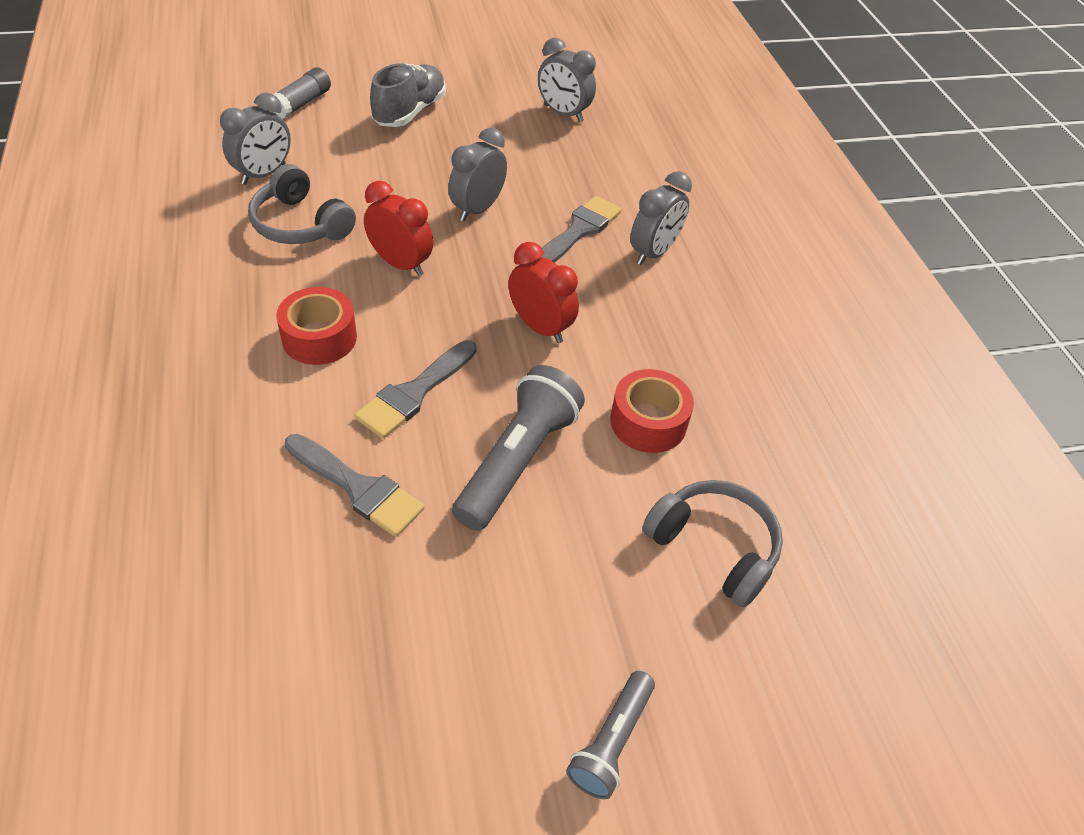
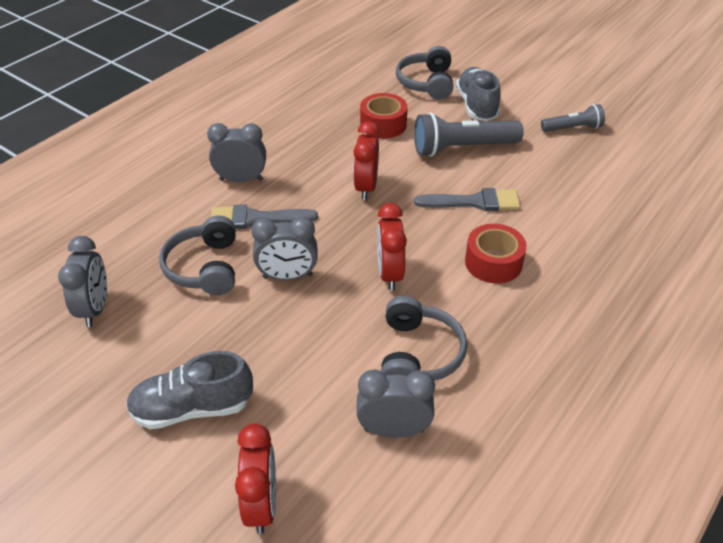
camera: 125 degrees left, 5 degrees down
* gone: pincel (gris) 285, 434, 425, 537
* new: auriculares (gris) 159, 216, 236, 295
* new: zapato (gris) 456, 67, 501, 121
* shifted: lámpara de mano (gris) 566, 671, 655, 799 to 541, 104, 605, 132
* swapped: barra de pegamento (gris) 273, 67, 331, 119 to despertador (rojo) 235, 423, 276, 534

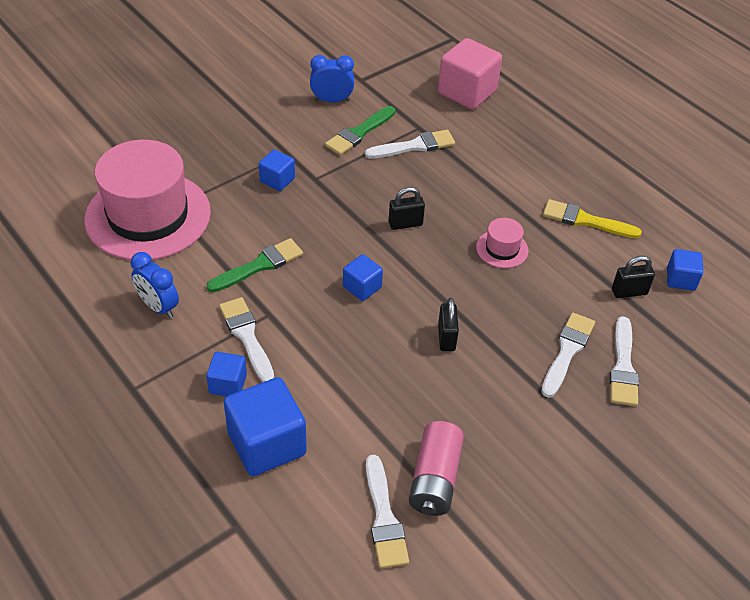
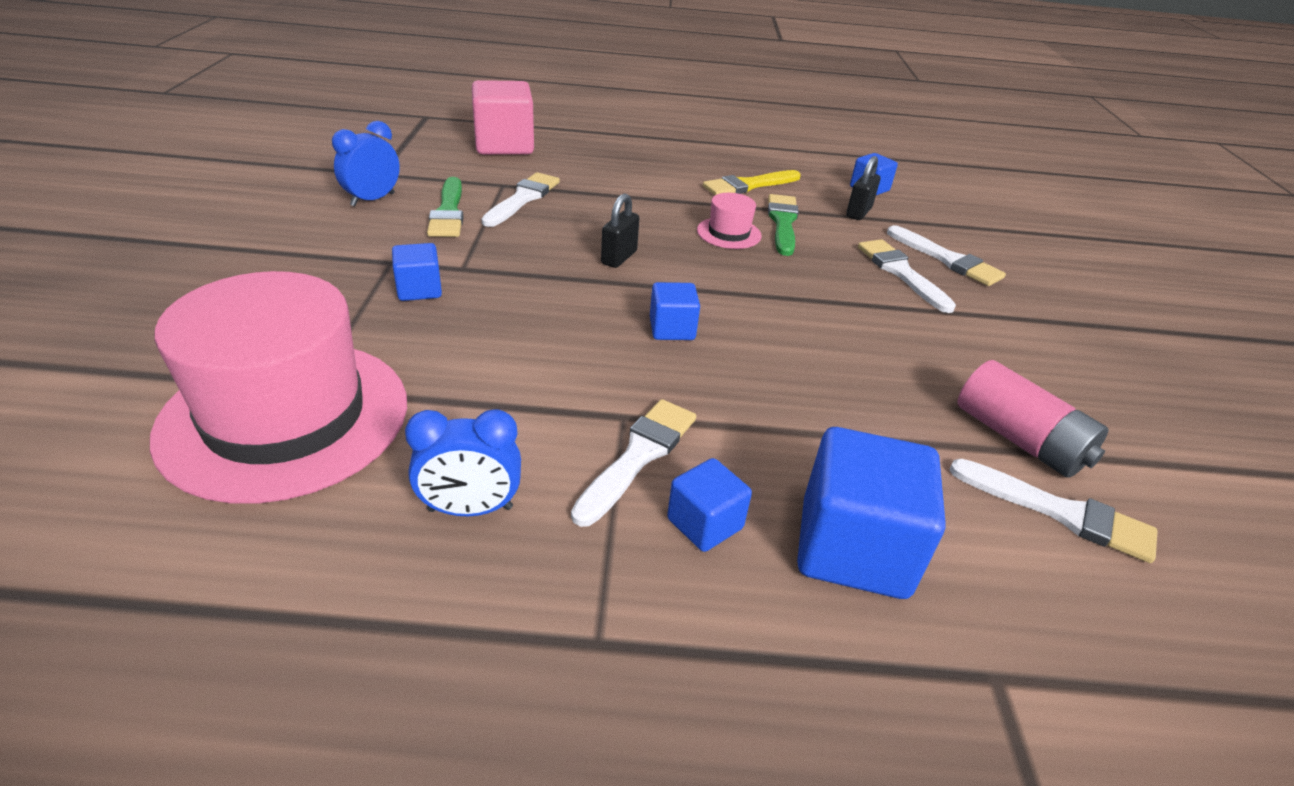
camera: 50 degrees left, 10 degrees down
* gone: candado (negro) 438, 298, 459, 351
* shifted: pincel (verde) 206, 238, 303, 292 to 768, 194, 799, 256
* rotated: pincel (blanco) 219, 297, 274, 382 = 571, 399, 696, 527 105 degrees clockwise

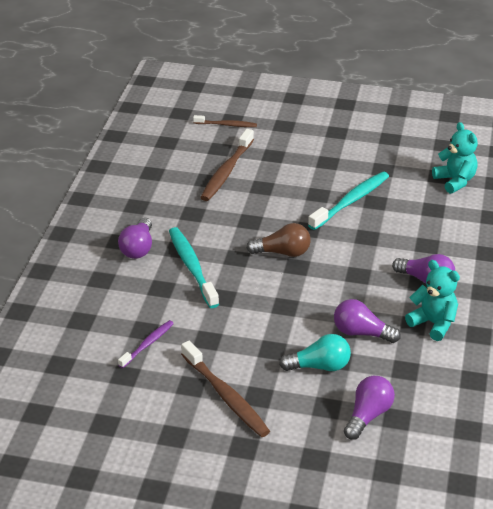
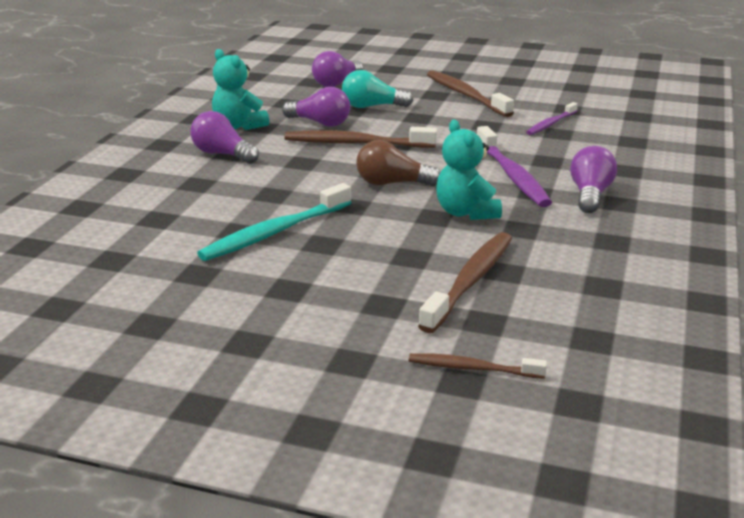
camera: 175 degrees left, 10 degrees down
* new: cepillo de dientes (marrón) 284, 127, 437, 148
* shifted: osito (turquesa) 432, 122, 478, 194 to 436, 119, 502, 220
* repainted: cepillo de dientes (turquesa) 169, 227, 219, 308 to cepillo de dientes (morado) 477, 126, 552, 207

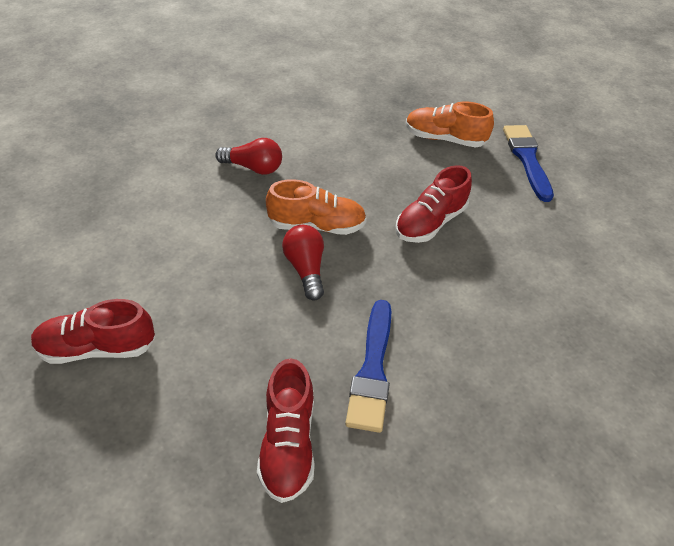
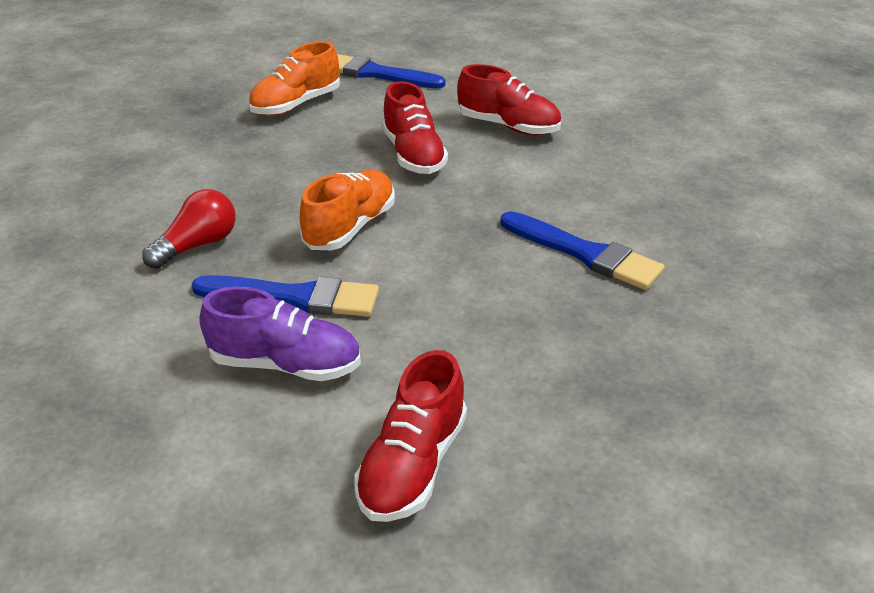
camera: 60 degrees left, 10 degrees down
* gone: bombilla (rojo) 282, 225, 324, 301
* new: pincel (azul) 191, 275, 379, 317
* new: zapato (morado) 200, 286, 361, 381
* shifted: zapato (rojo) 257, 358, 315, 503 to 457, 64, 561, 135

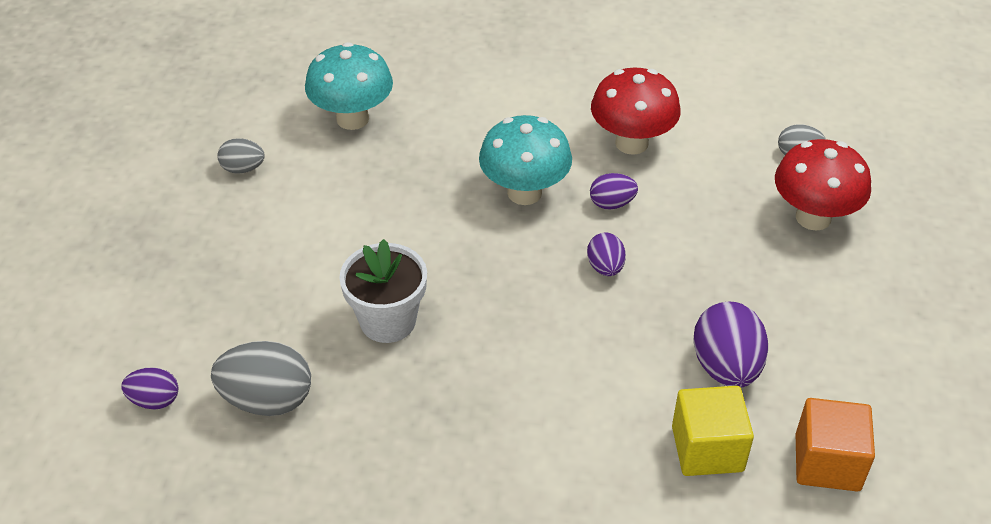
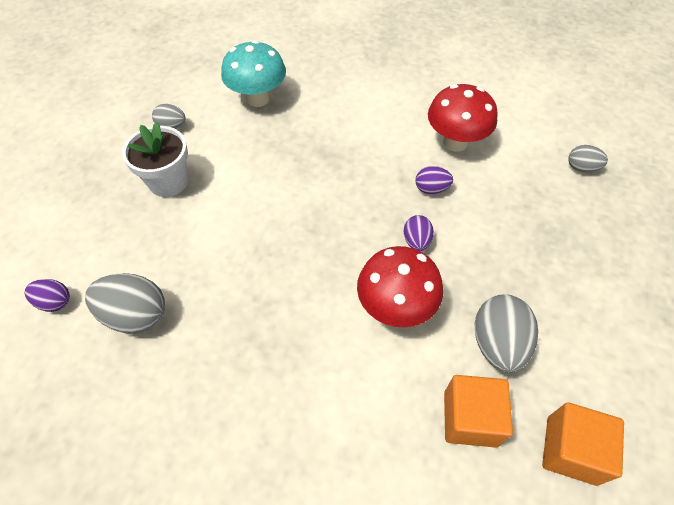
camera: 10 degrees right, 10 degrees up
* gone: seta (turquesa) 479, 115, 572, 205
* shifted: maceta (blanco) 339, 239, 427, 343 to 122, 122, 188, 197
* shifted: seta (rojo) 775, 139, 871, 231 to 357, 246, 443, 327
* repainted: cubo (amarillo) 672, 386, 754, 476 to cubo (naranja) 444, 375, 513, 448
* repainted: huevo (morado) 693, 302, 768, 388 to huevo (gris) 475, 294, 538, 373

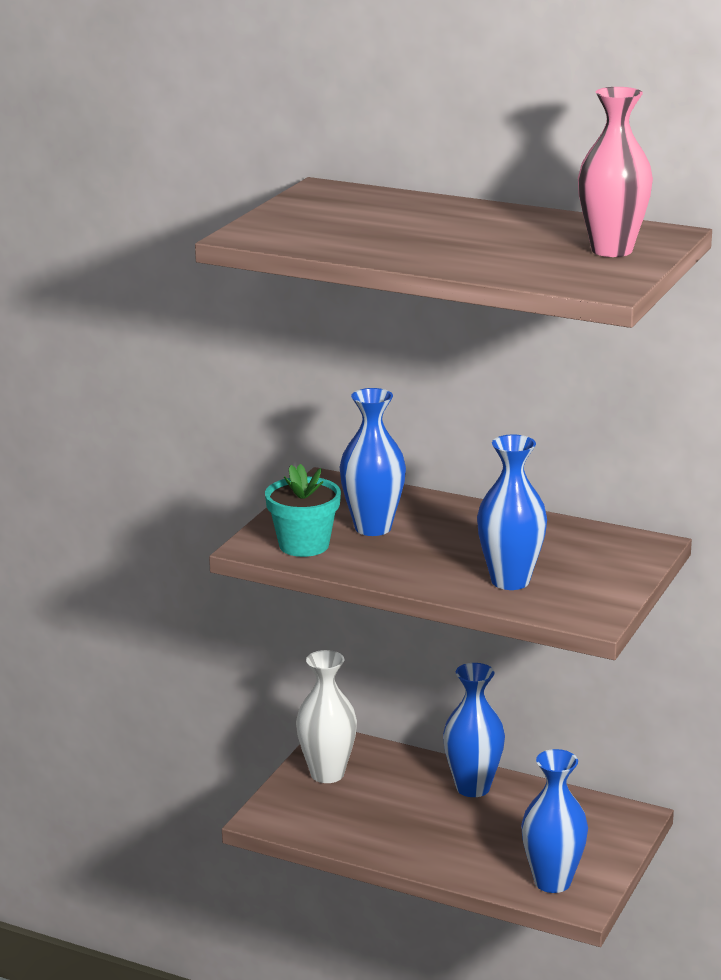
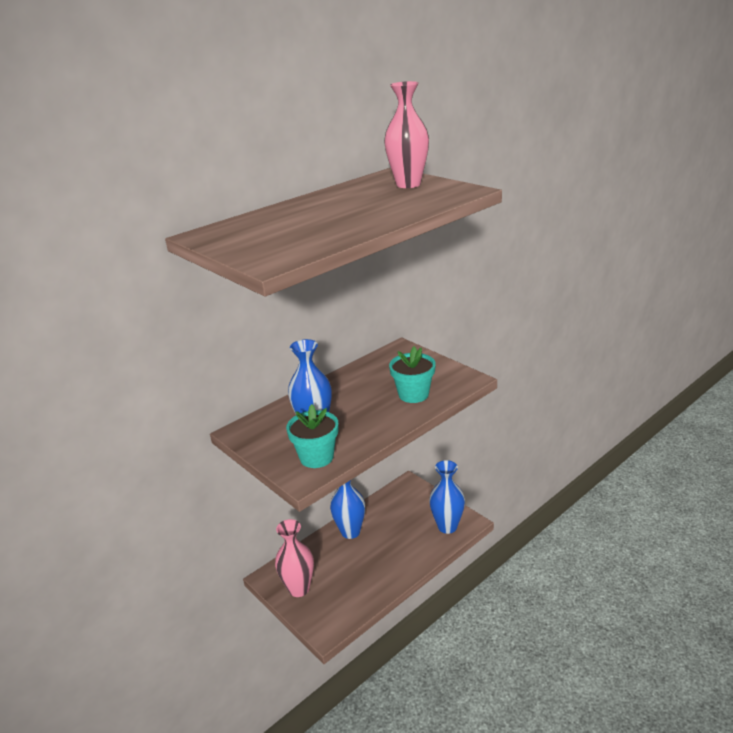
camera: 65 degrees left, 5 degrees up
* swapped: florero (azul) 477, 435, 547, 590 to maceta (turquesa) 389, 346, 436, 403
* repainted: florero (blanco) 296, 650, 357, 783 to florero (rosa) 275, 519, 314, 597

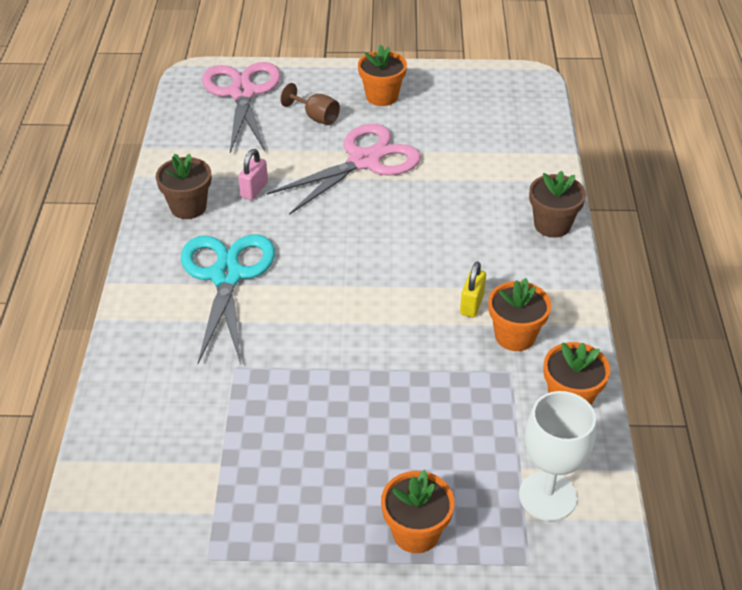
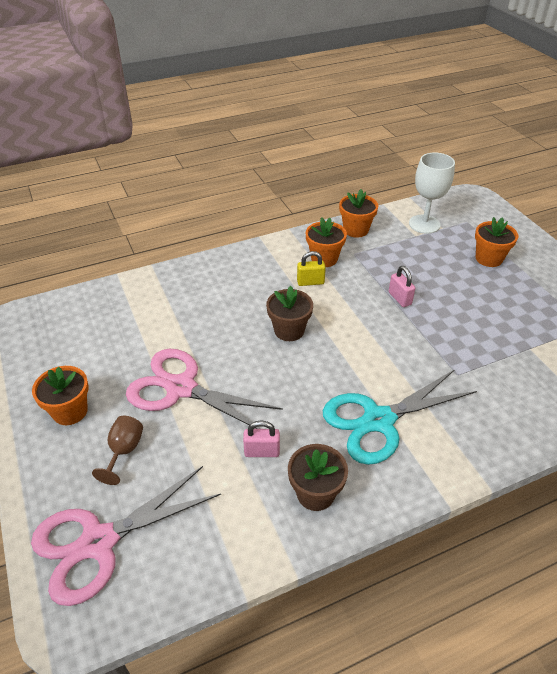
camera: 115 degrees left, 0 degrees up
* new: candado (rosa) 389, 266, 415, 307
* shifted: maceta (marrón) 529, 171, 586, 238 to 266, 286, 313, 341

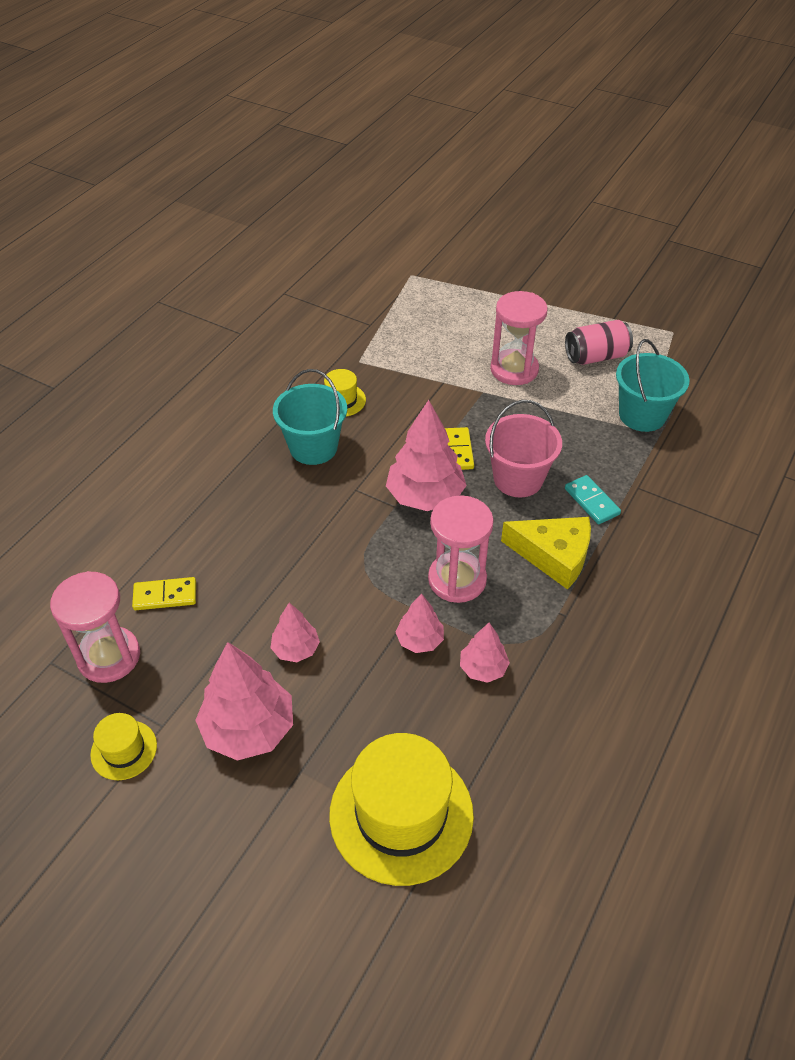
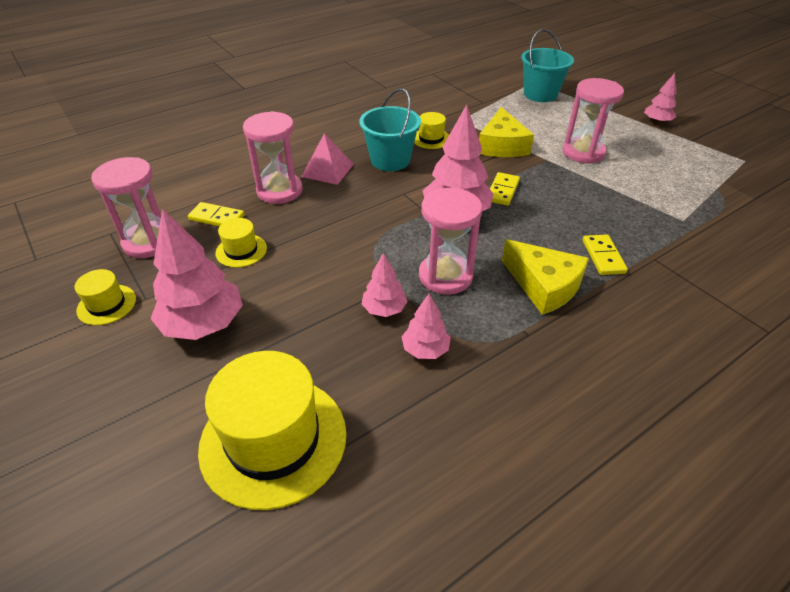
camera: 25 degrees right, 5 degrees down
* gone: balde (rosa) 485, 400, 562, 497
* gone: lata (rosa) 565, 320, 633, 365
* new: sombrero (amarillo) 215, 218, 267, 268
* new: reloj de arena (rosa) 243, 111, 302, 204
* new: pirámide (rosa) 301, 133, 354, 185
* new: queso (amarillo) 479, 107, 534, 157
* shifted: árbol (rosa) 270, 603, 320, 662 to 644, 73, 677, 124
* shifted: balde (turquesa) 616, 339, 690, 432 to 521, 29, 574, 102
* repainted: ficha de dominó (turquesa) 565, 475, 621, 524 to ficha de dominó (amarillo) 583, 234, 628, 275

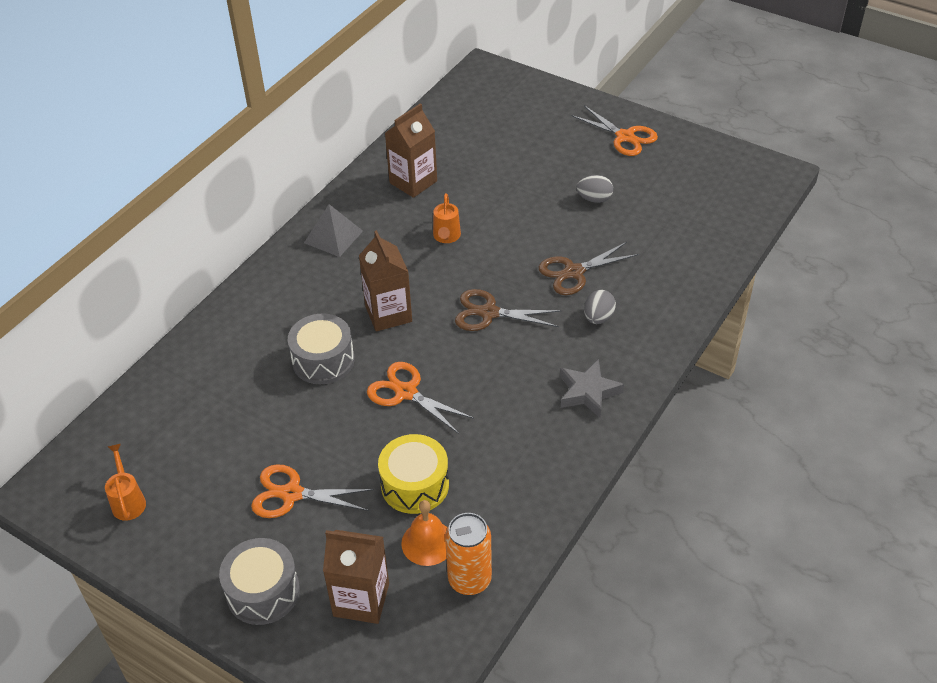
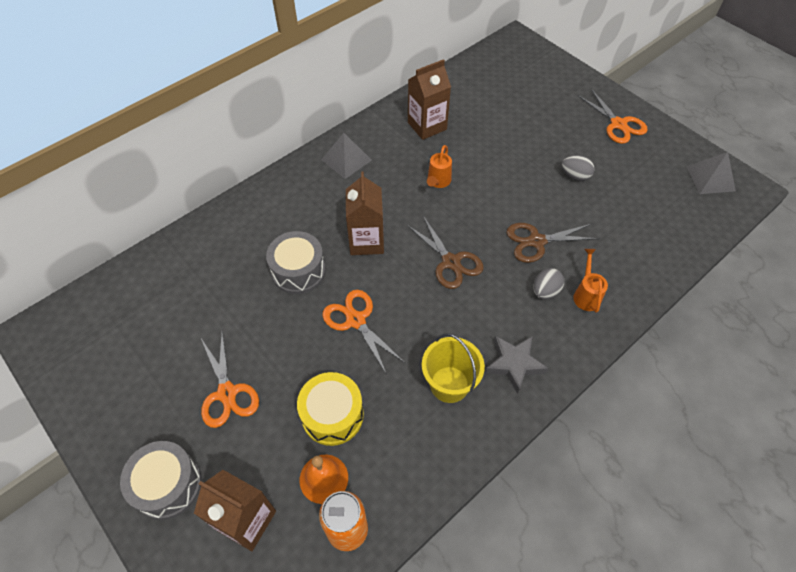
camera: 15 degrees right, 10 degrees up
* new: balde (amarillo) 422, 333, 485, 403
* new: pirámide (gris) 686, 152, 736, 194
* shifted: regadera (naranja) 105, 444, 146, 521 to 573, 249, 608, 313
* rotated: tijeras (naranja) 251, 464, 374, 518 = 201, 332, 259, 428 135 degrees counterclockwise
* rotated: tijeras (marrón) 455, 289, 561, 331 = 407, 216, 483, 289 150 degrees counterclockwise

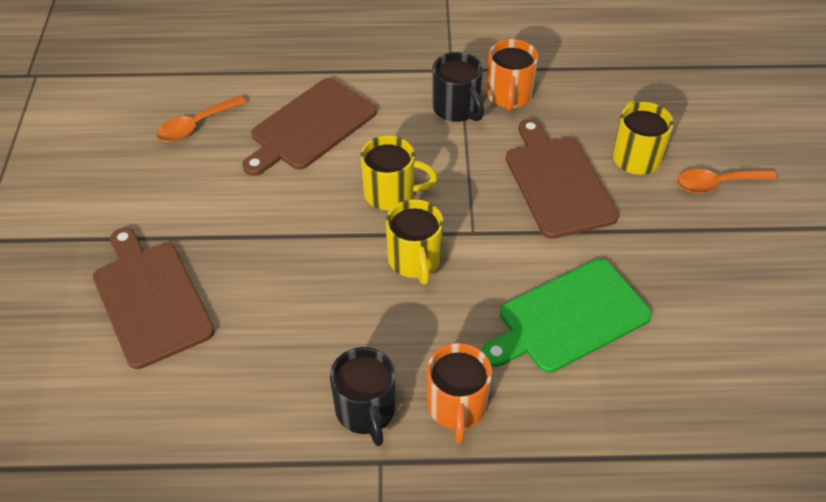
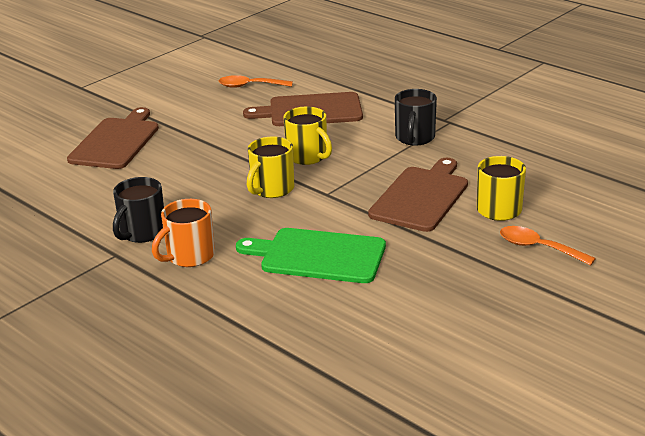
camera: 45 degrees right, 20 degrees down
* gone: taza (naranja) 487, 39, 538, 111

